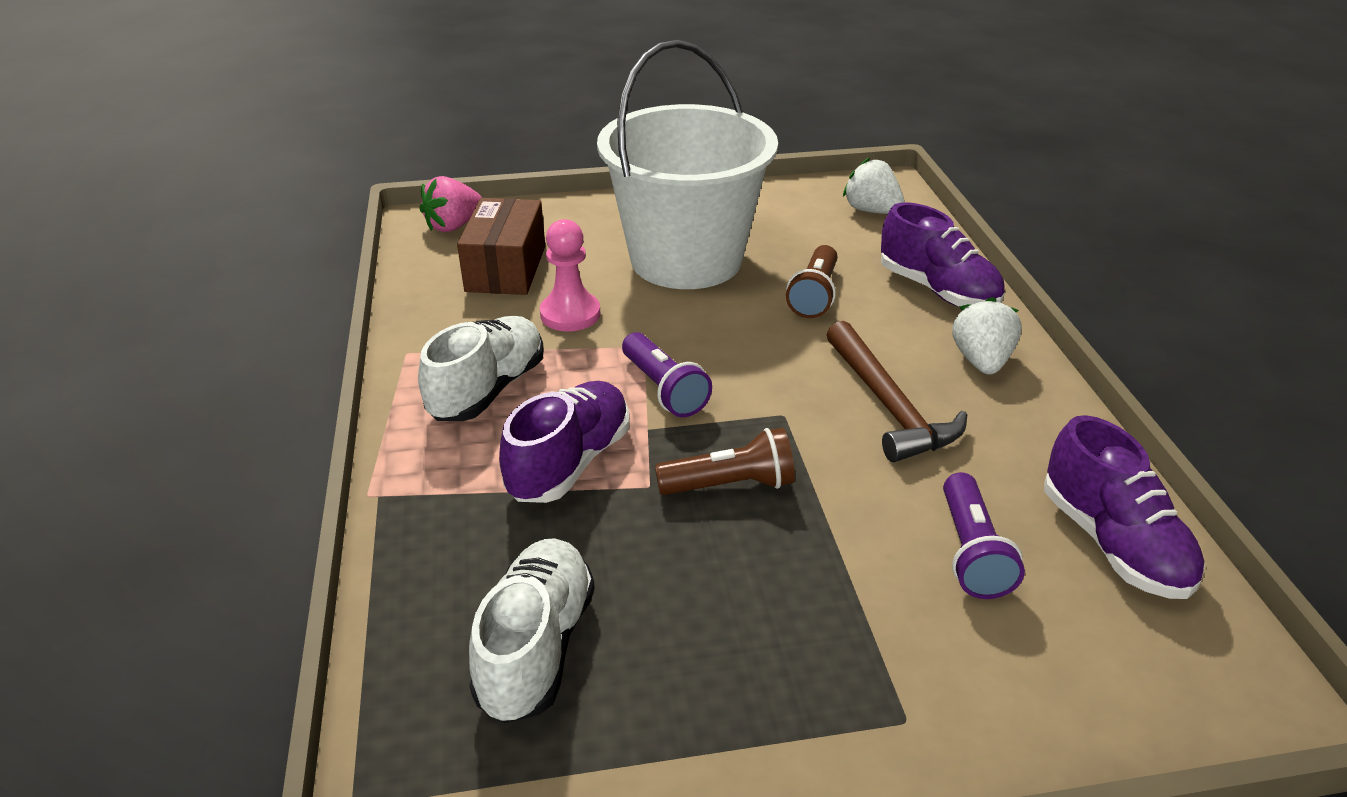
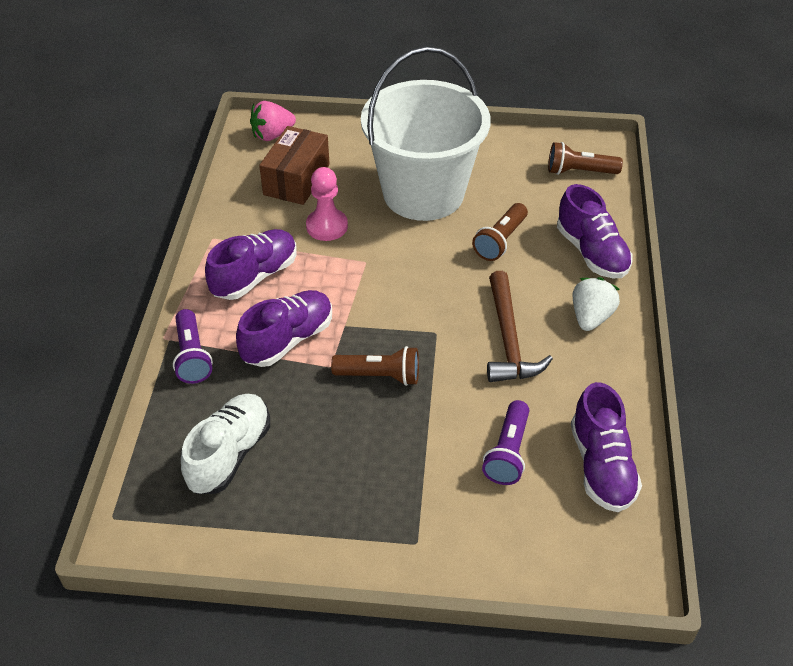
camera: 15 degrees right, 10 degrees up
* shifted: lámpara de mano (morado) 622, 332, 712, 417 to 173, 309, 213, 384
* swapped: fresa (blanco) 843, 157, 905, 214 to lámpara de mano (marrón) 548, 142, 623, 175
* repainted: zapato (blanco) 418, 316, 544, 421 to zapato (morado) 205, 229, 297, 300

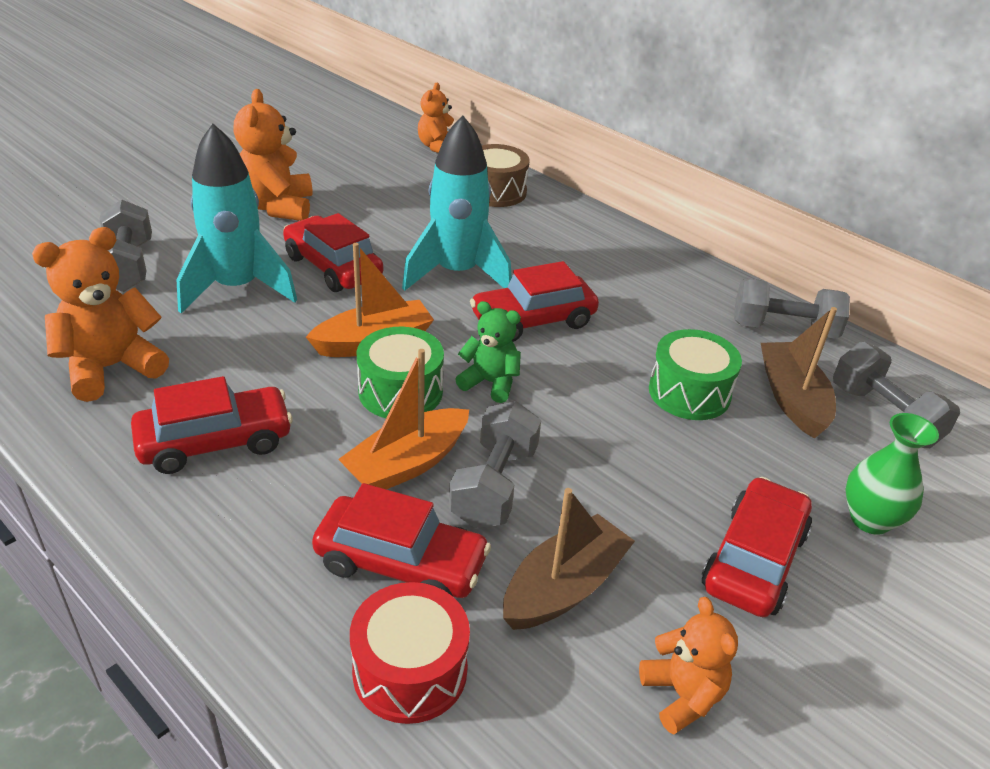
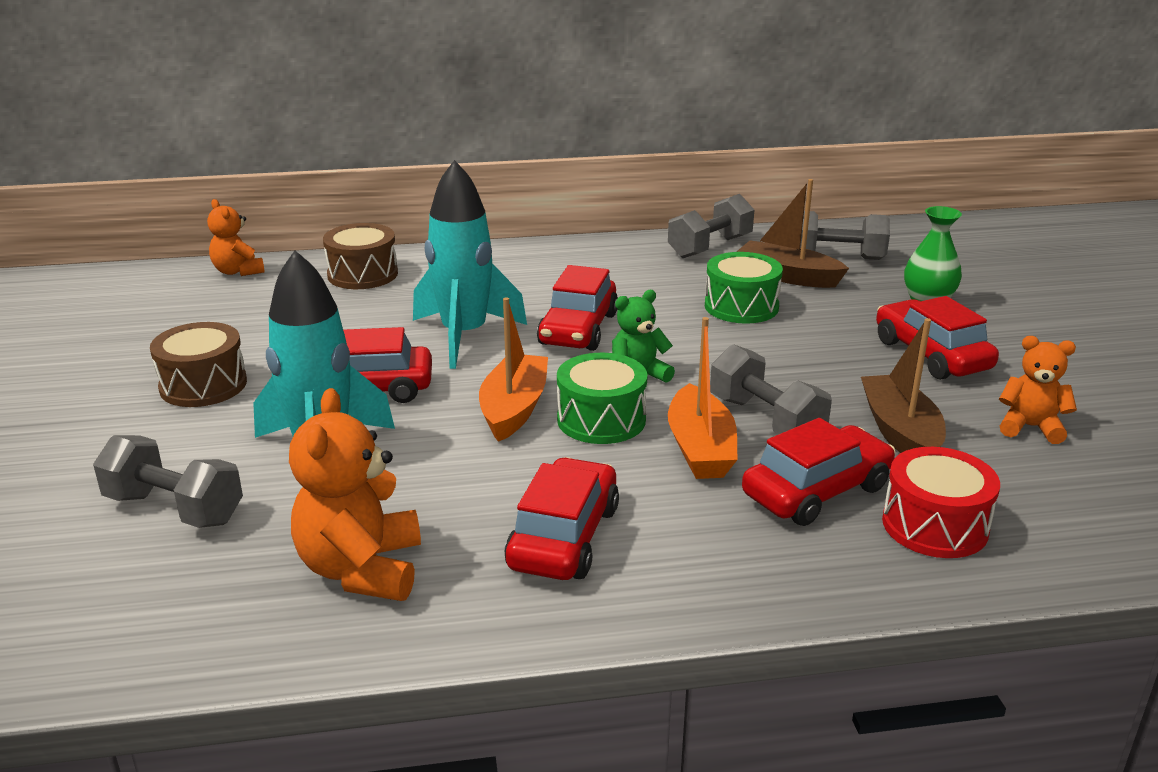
camera: 50 degrees left, 10 degrees down
* swapped: osito (naranja) 234, 89, 313, 221 to tambor (marrón) 150, 322, 247, 407

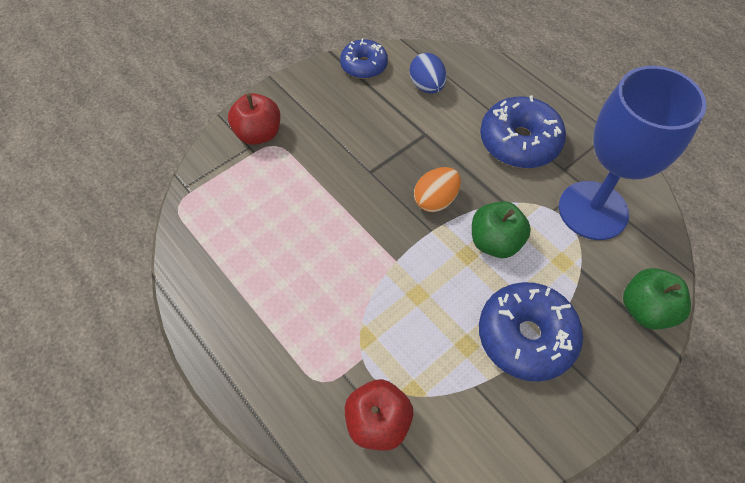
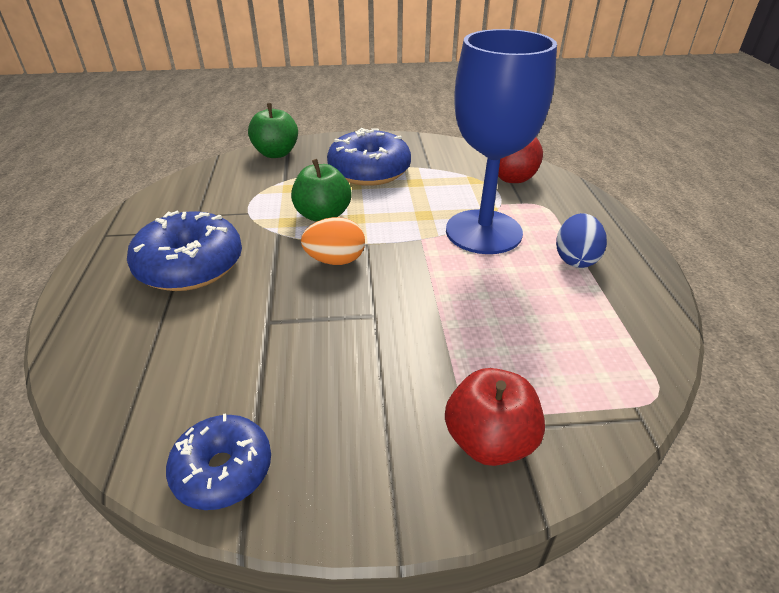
camera: 145 degrees left, 20 degrees down
* shifted: huevo (azul) 409, 53, 447, 94 to 556, 213, 607, 268
* shifted: copa (azul) 559, 66, 707, 240 to 446, 29, 557, 254

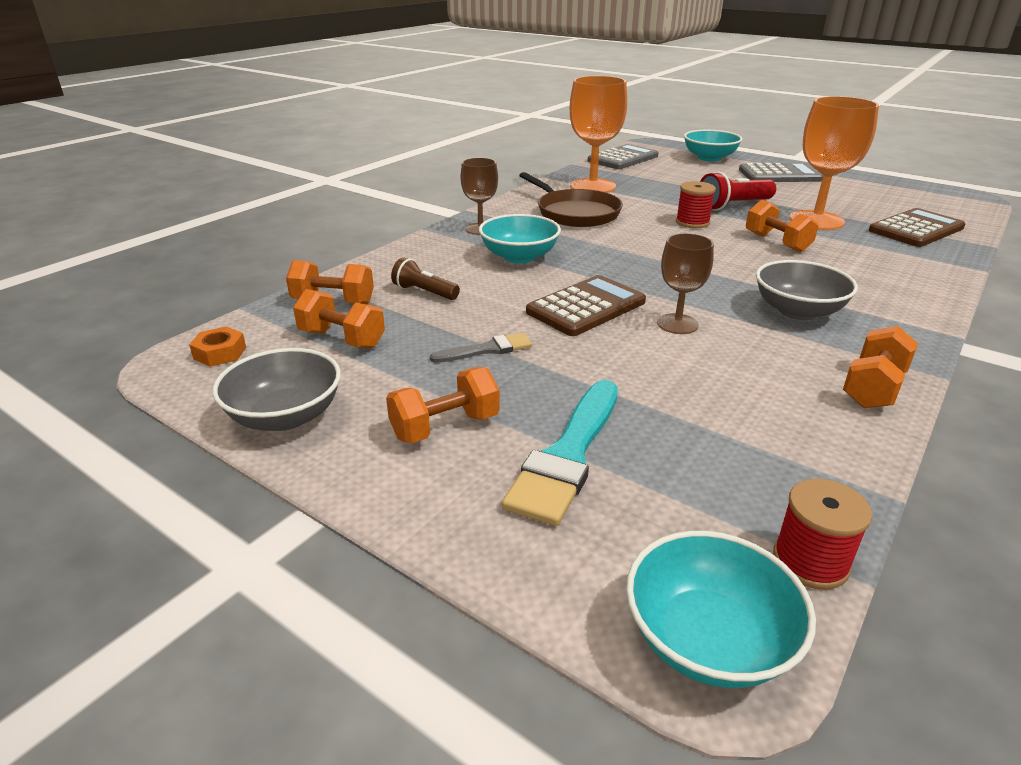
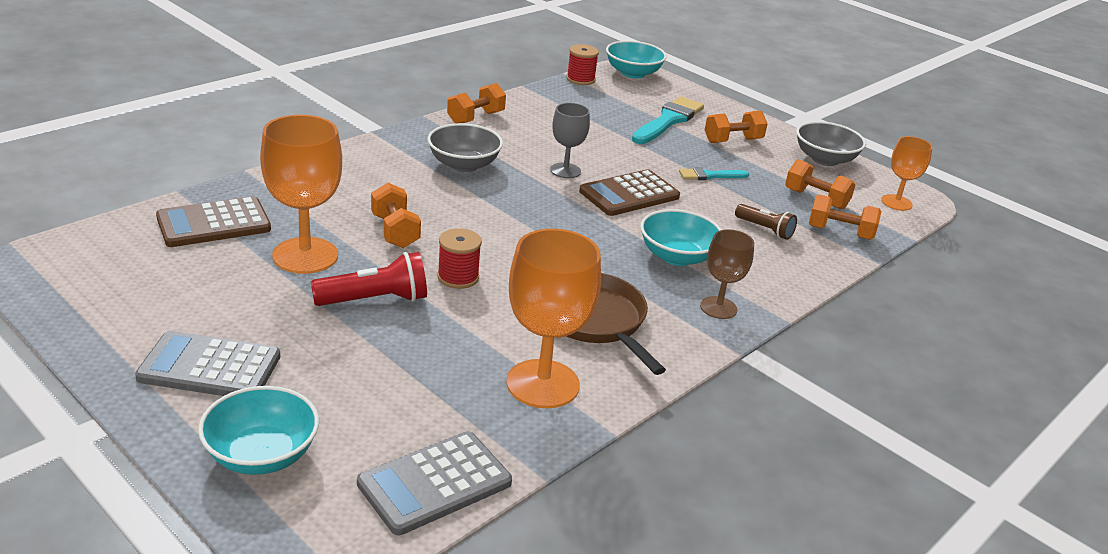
camera: 175 degrees left, 0 degrees up
* swapped: tuerca (naranja) 189, 327, 246, 367 to copa (naranja) 881, 136, 933, 211
* repainted: pincel (gris) 430, 333, 532, 363 to pincel (turquesa) 679, 168, 749, 180
* repainted: copa (marrón) 657, 233, 714, 334 to copa (gris) 550, 103, 590, 178

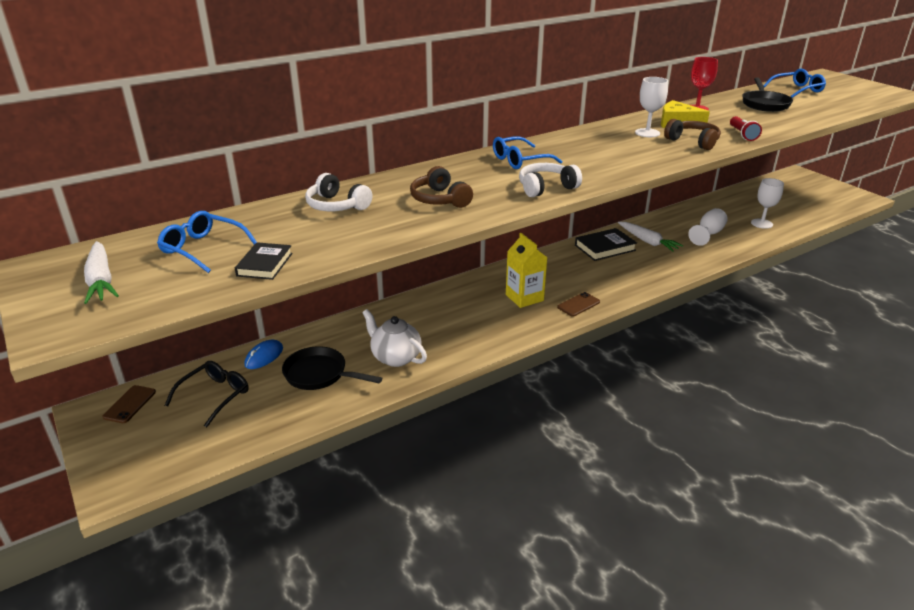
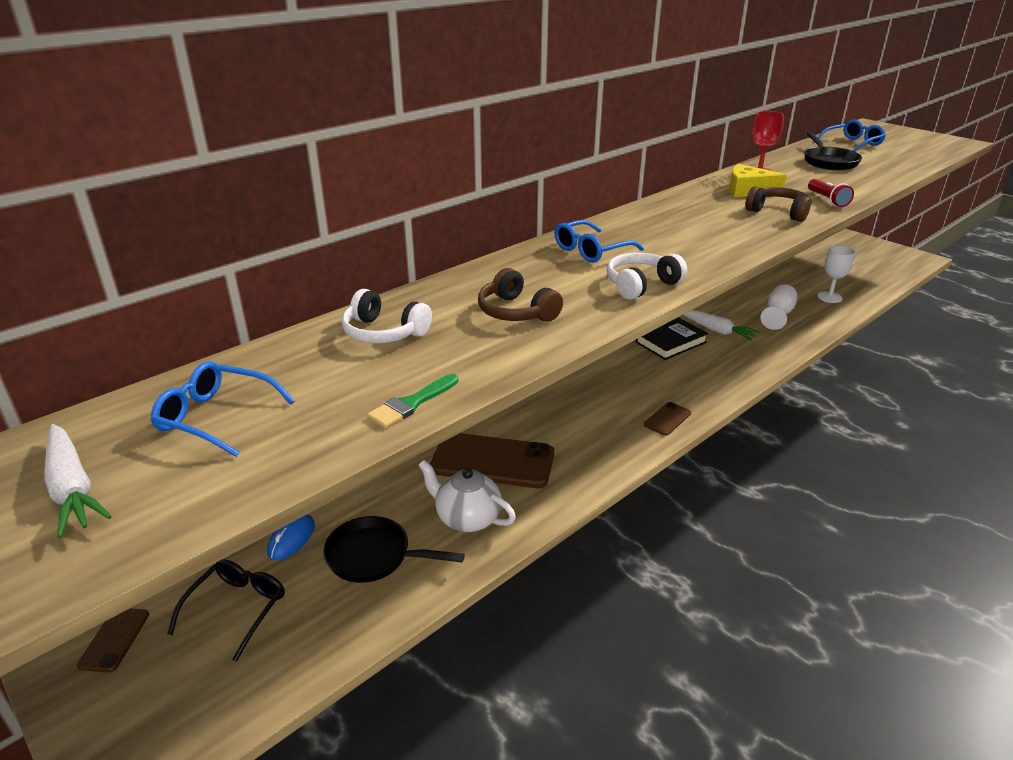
camera: 10 degrees left, 0 degrees up
* gone: libro (negro) 235, 242, 293, 280
* gone: cartón de leche (amarillo) 506, 233, 548, 308
* gone: copa (blanco) 635, 77, 668, 137
* new: pincel (verde) 367, 374, 459, 428
* new: móvil (marrón) 430, 433, 554, 488

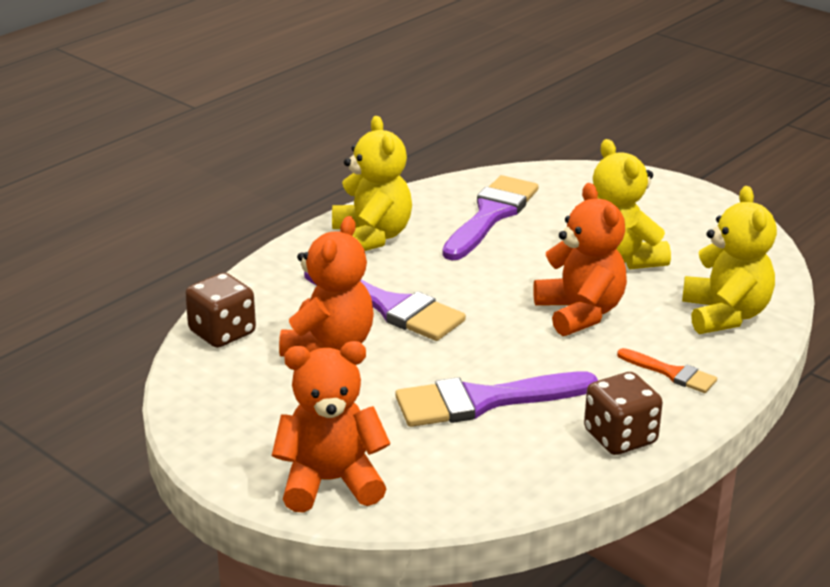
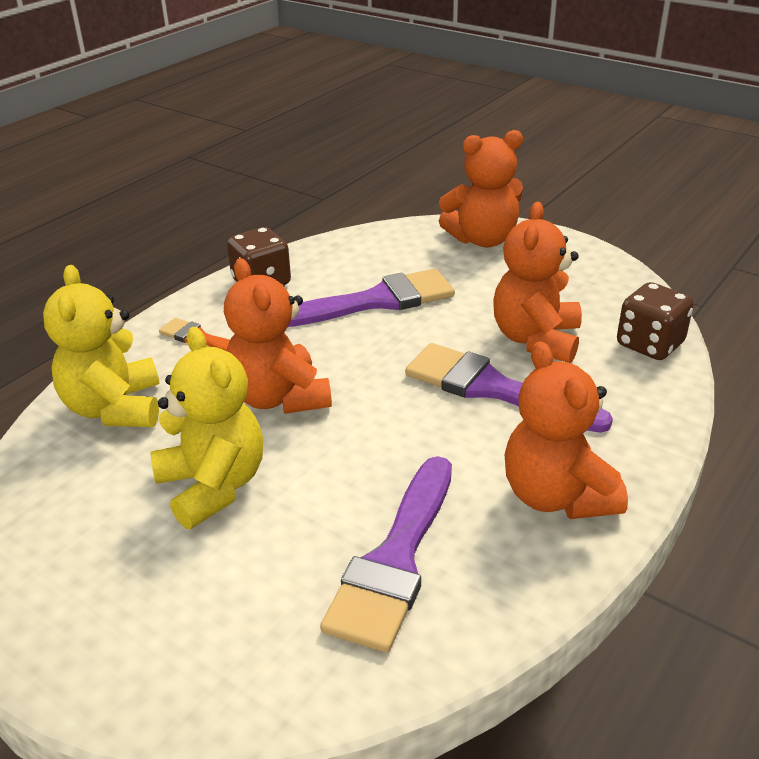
camera: 175 degrees right, 5 degrees up
* repainted: osito (amarillo) 332, 116, 412, 251 to osito (naranja) 504, 341, 628, 519

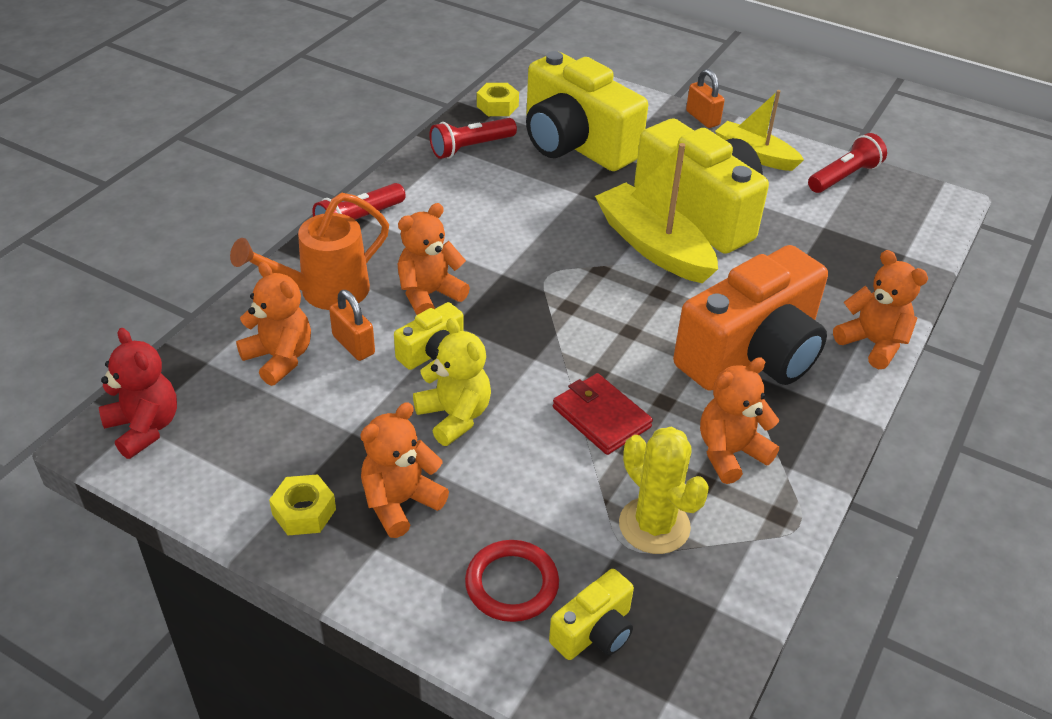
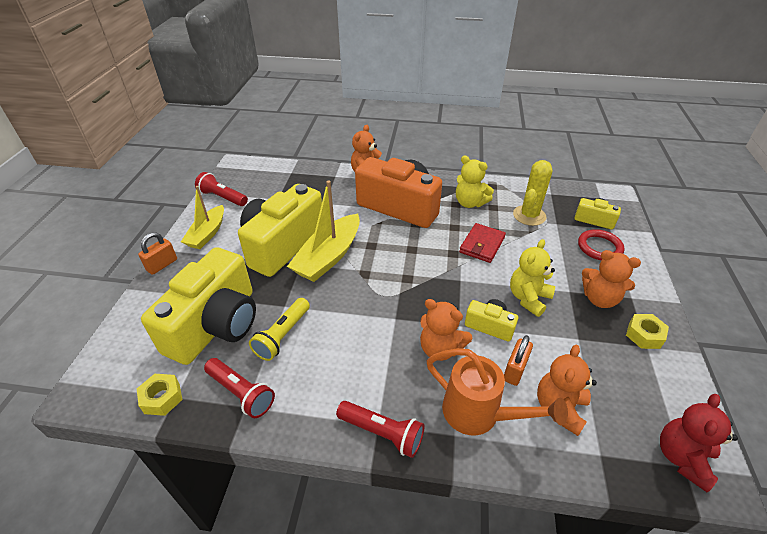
camera: 110 degrees left, 0 degrees up
* new: lámpara de mano (amarillo) 249, 298, 310, 361
* repainted: osito (naranja) 700, 357, 779, 484 to osito (amarillo) 456, 155, 494, 208

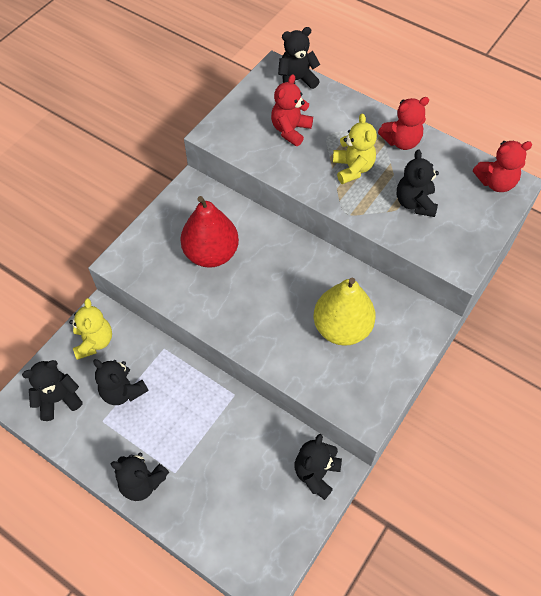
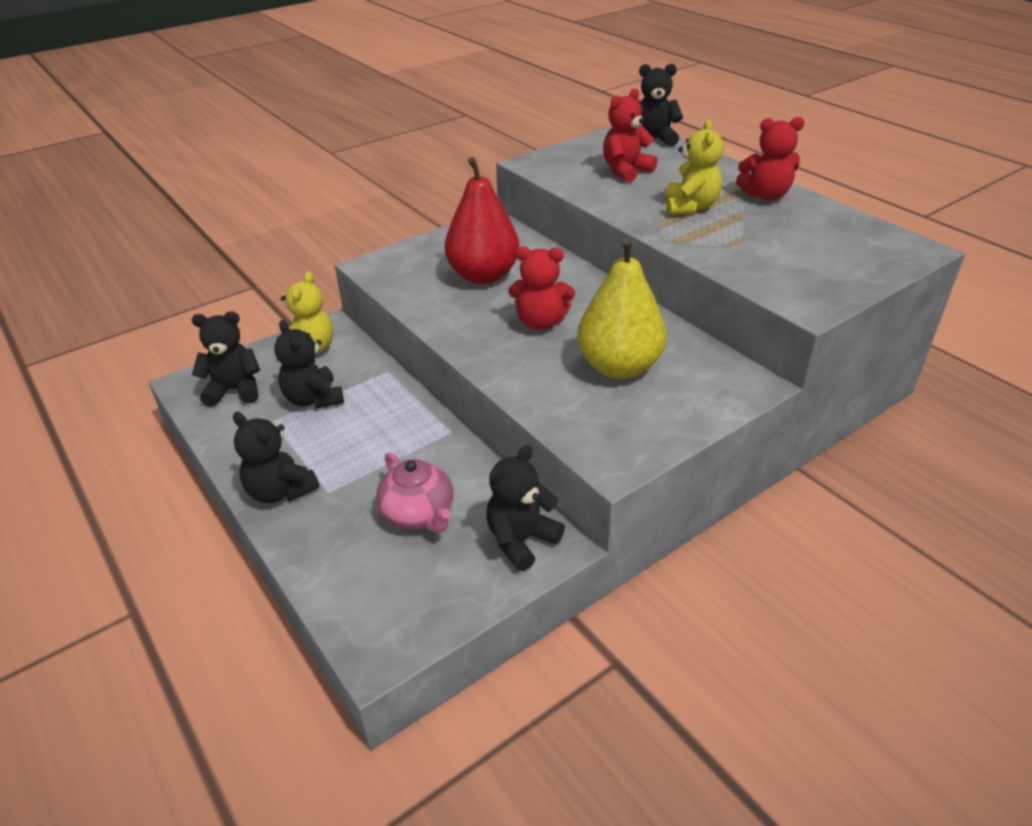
camera: 20 degrees right, 20 degrees down
* gone: osito (negro) 397, 149, 439, 217
* new: tetera (rosa) 376, 452, 453, 533
* shifted: osito (rojo) 473, 141, 532, 192 to 508, 246, 575, 330

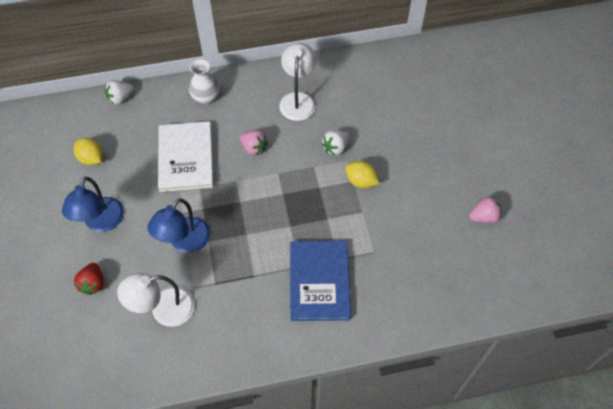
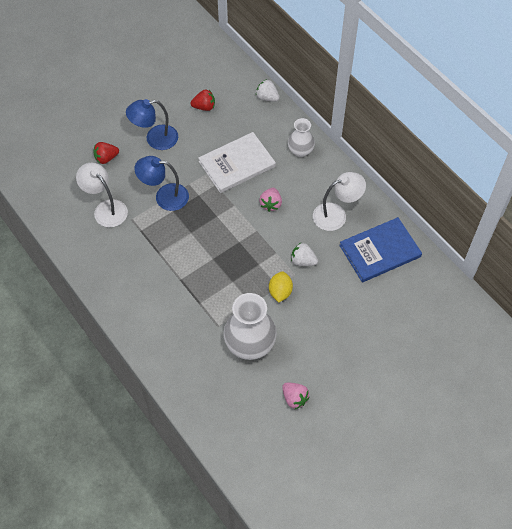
camera: 65 degrees right, 0 degrees up
* new: florero (blanco) 223, 293, 277, 360
* shifted: libro (azul) 290, 241, 351, 321 to 339, 217, 422, 282
* swapped: limón (amarillo) 73, 138, 103, 165 to fresa (rojo) 190, 89, 215, 111

